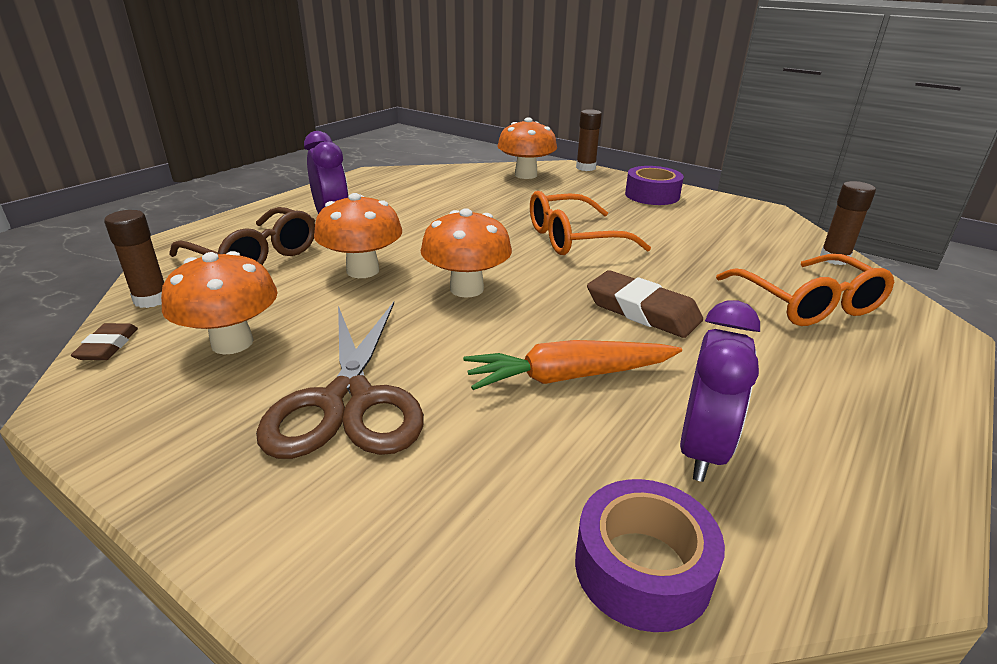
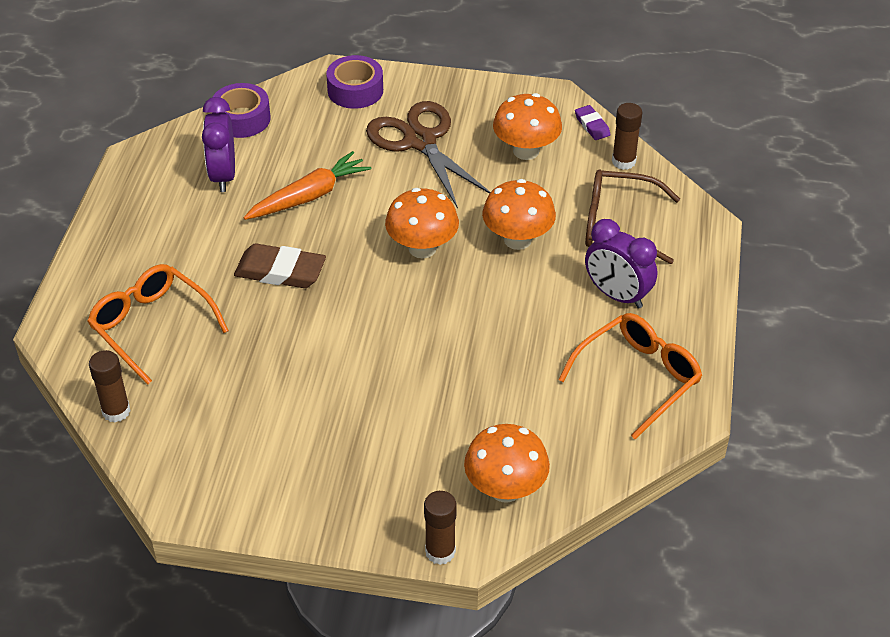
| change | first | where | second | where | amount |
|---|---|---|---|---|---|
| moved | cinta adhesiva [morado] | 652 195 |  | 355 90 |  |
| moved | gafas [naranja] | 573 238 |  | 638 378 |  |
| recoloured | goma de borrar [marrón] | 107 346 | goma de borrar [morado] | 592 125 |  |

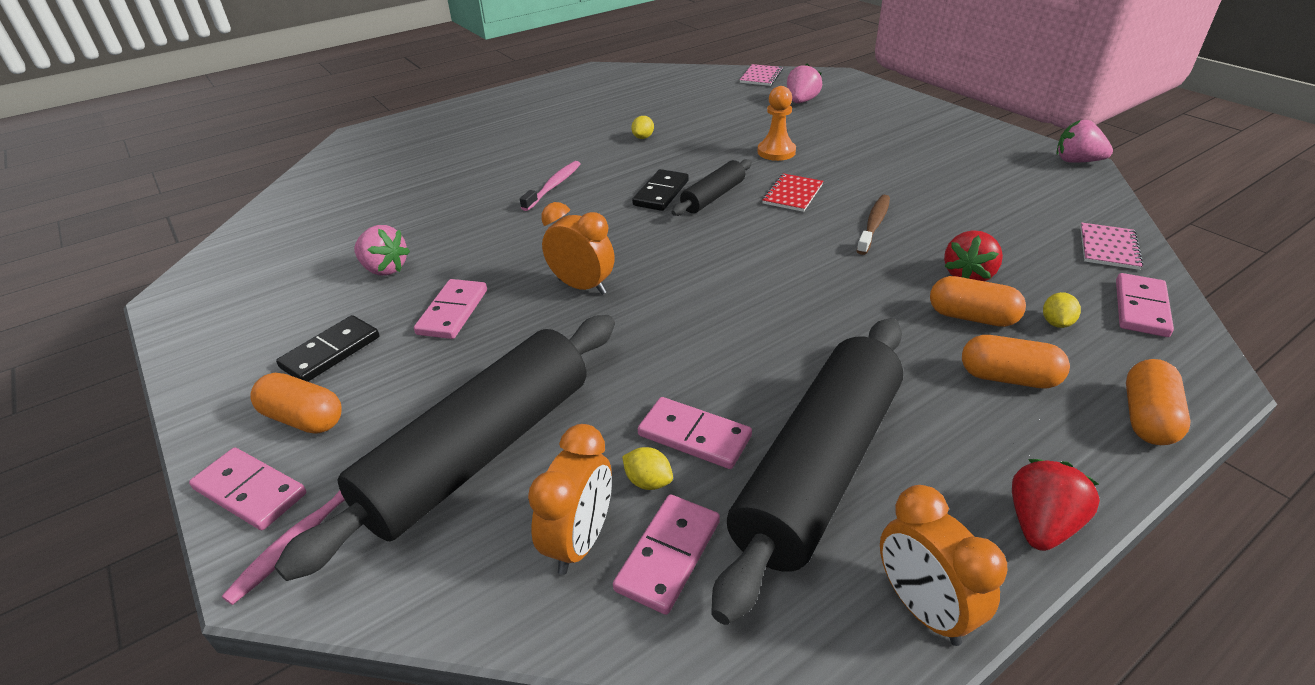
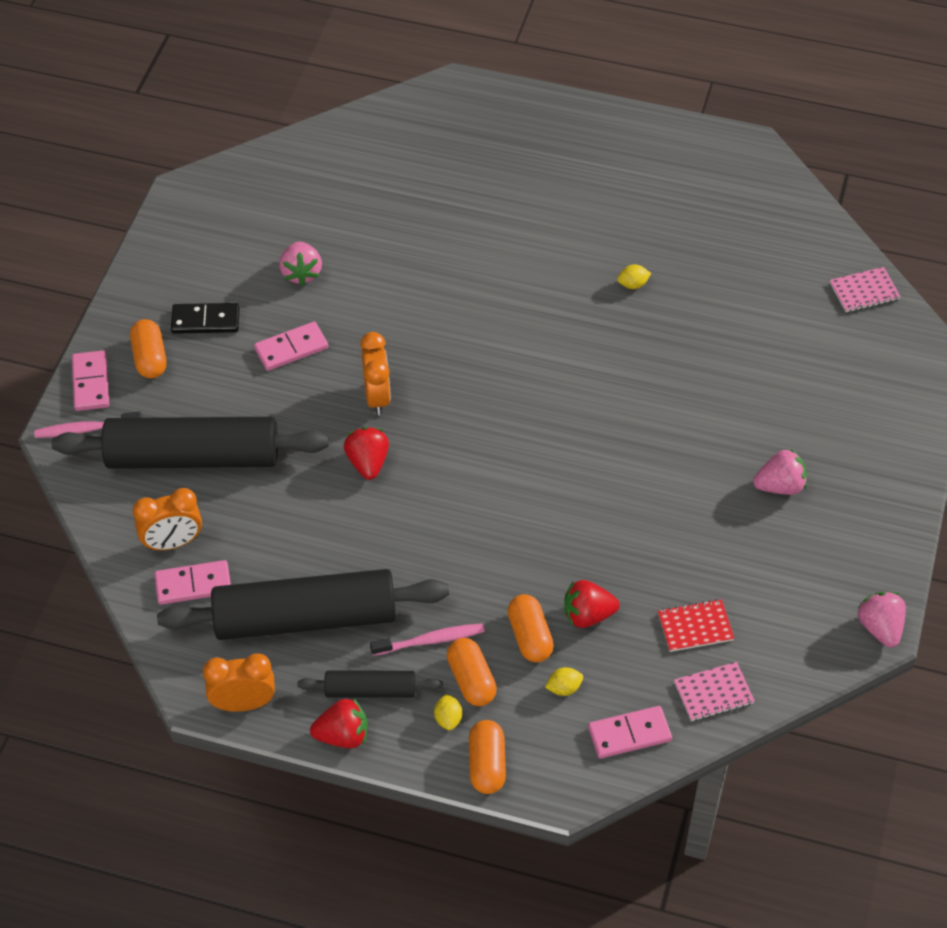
| change | first | where | second | where | amount |
|---|---|---|---|---|---|
| turned | despertador [naranja] | 923 608 |  | 243 704 | 60 degrees clockwise |
| moved | rodillo [negro] | 713 197 |  | 370 690 |  |
| added |  |  | fresa [rojo] | 368 463 |  |
| moved | cepillo de dientes [rosa] | 553 186 |  | 430 640 |  |
| moved | limón [amarillo] | 648 481 |  | 448 719 |  |
| turned | cápsula [naranja] | 1147 418 |  | 487 765 | 75 degrees counterclockwise |
| moved | cuaderno [rojo] | 792 194 |  | 695 627 |  |
| moved | fresa [rosa] | 801 101 |  | 780 486 |  |
| removed | ficha de dominó [negro] | 661 193 |  |  |  |
| removed | ficha de dominó [rosa] | 694 436 |  |  |  |
| removed | peón [naranja] | 776 152 |  |  |  |
| removed | cepillo de dientes [marrón] | 874 224 |  |  |  |

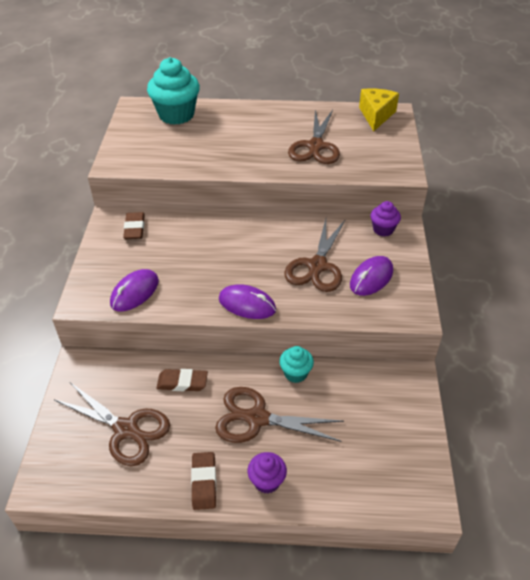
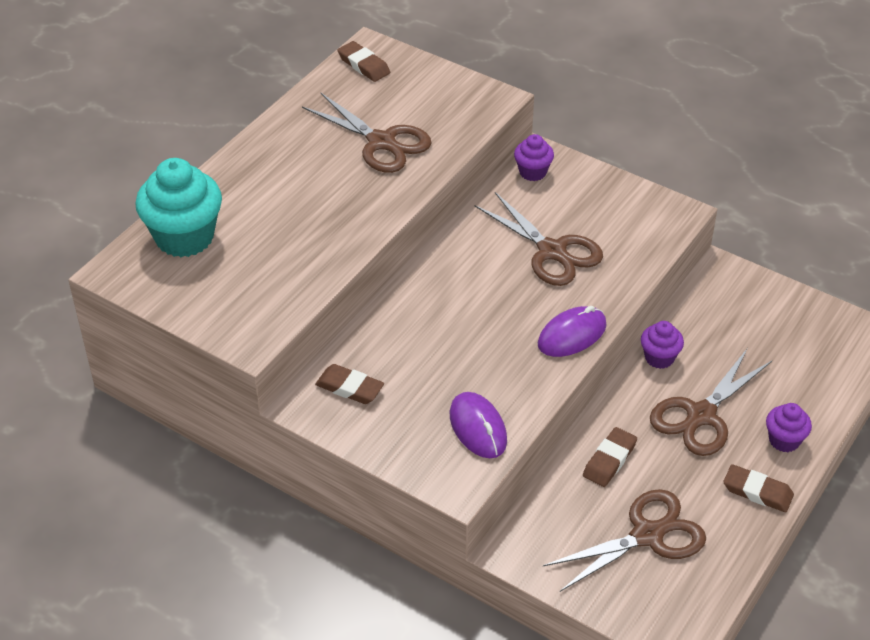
| change | first | where | second | where | amount |
|---|---|---|---|---|---|
| replaced | queso [amarillo] | 376 115 | goma de borrar [marrón] | 363 65 |  |
| recoloured | magdalena [turquesa] | 295 373 | magdalena [morado] | 659 358 |  |
| removed | ratón [morado] | 371 278 |  |  |  |

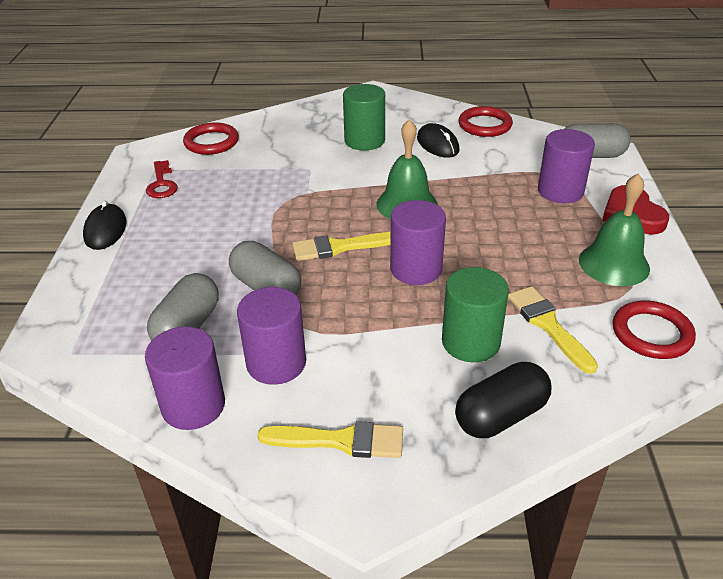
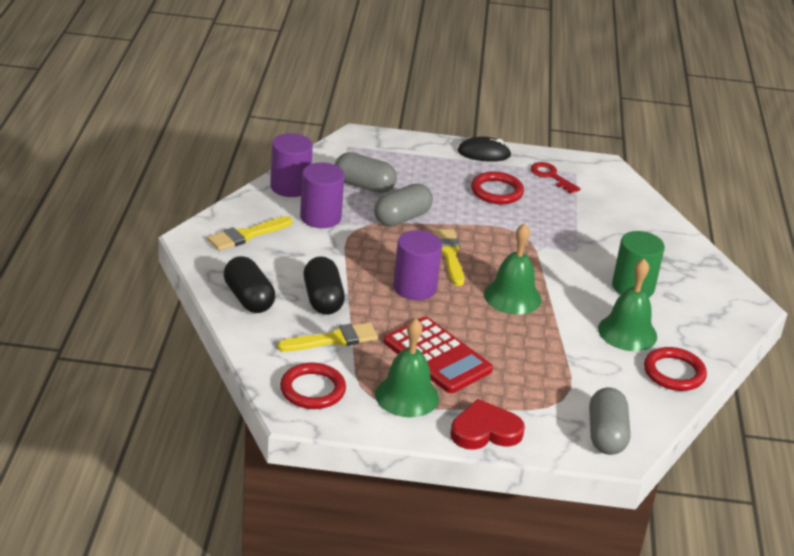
| change | first | where | second | where | amount |
|---|---|---|---|---|---|
| turned | pincel [amarillo] | 340 441 |  | 246 235 | 45 degrees clockwise |
| replaced | cilindro [verde] | 471 342 | cápsula [negro] | 323 299 |  |
| added |  |  | calculadora [rojo] | 437 356 |  |
| moved | anillo [rojo] | 211 142 |  | 496 191 |  |
| turned | llave [rojo] | 162 184 |  | 551 176 | 60 degrees clockwise |
| replaced | ratón [negro] | 437 144 | campana [verde] | 627 332 |  |
| removed | cilindro [morado] | 560 191 |  |  |  |

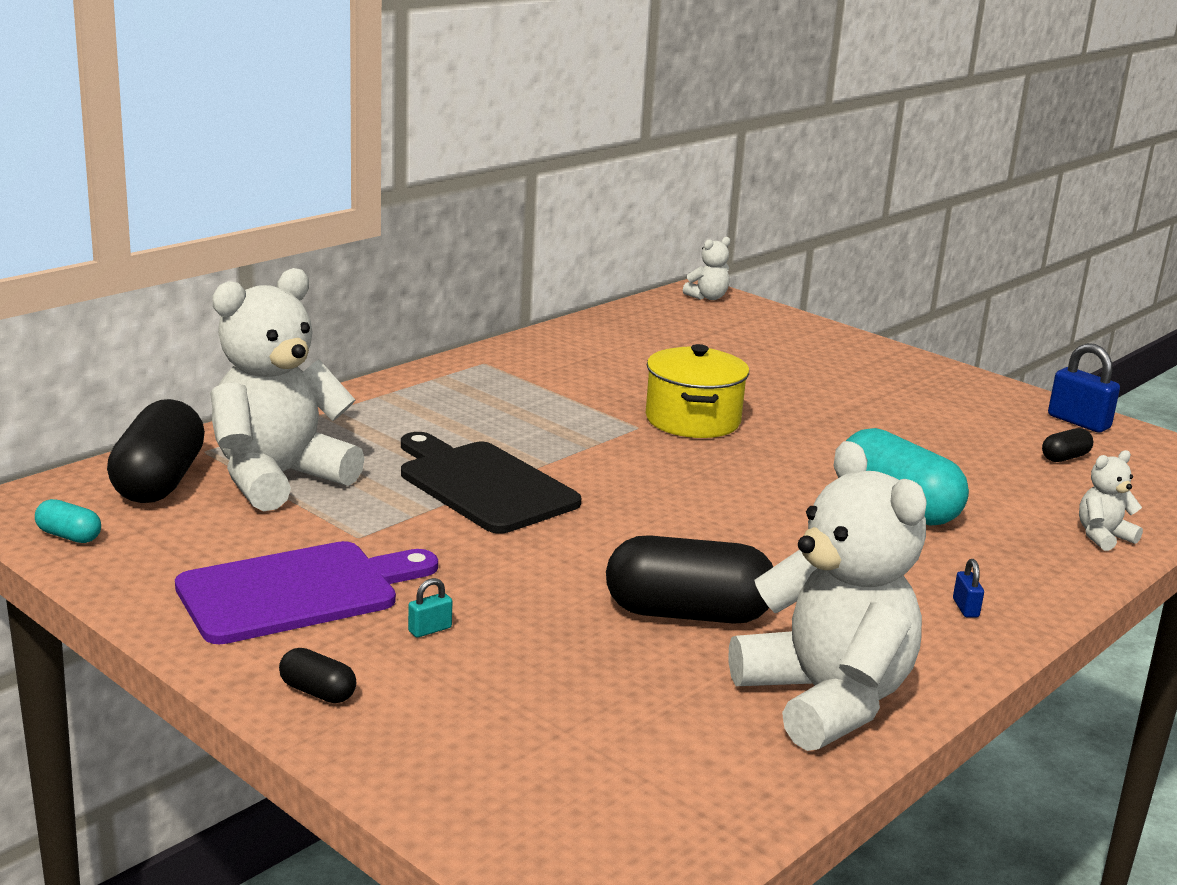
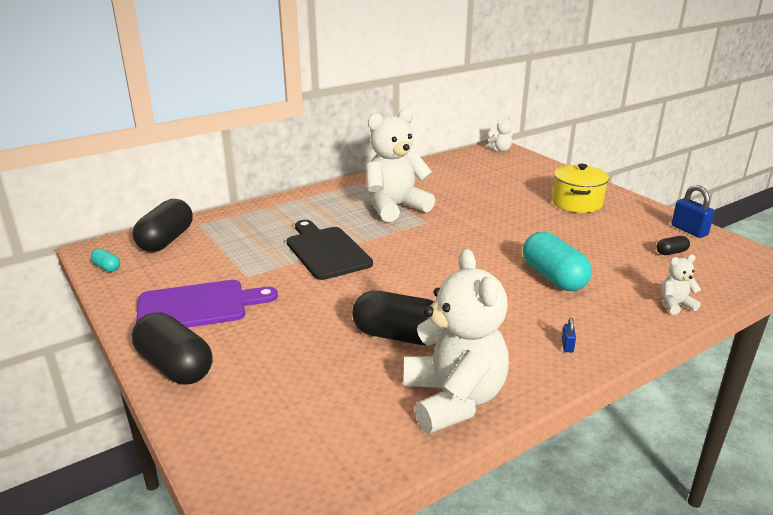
| change | first | where | second | where | amount |
|---|---|---|---|---|---|
| resized | cápsula [negro] | 317 692 |  | 175 366 | x2.21 |
| moved | osito [blanco] | 278 478 |  | 395 207 |  |
| moved | olla [amarillo] | 692 420 |  | 577 203 |  |
| removed | candado [turquesa] | 430 630 |  |  |  |

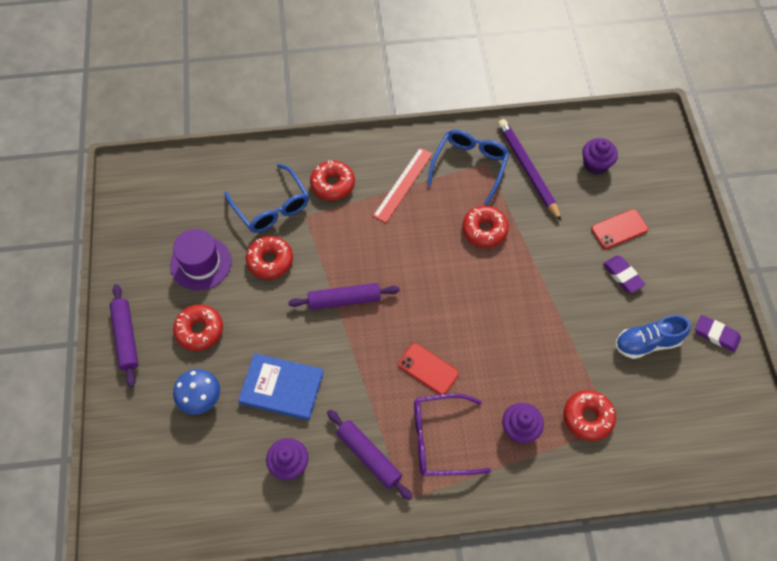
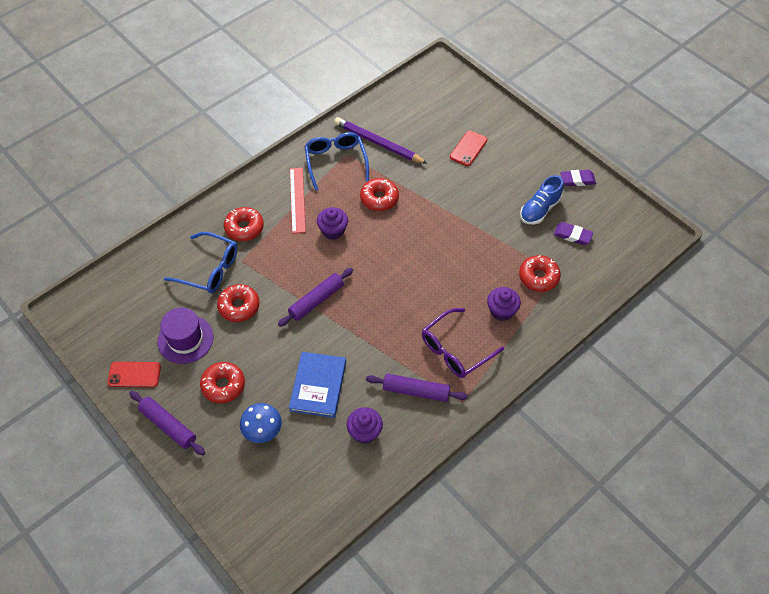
| change | first | where | second | where | amount |
|---|---|---|---|---|---|
| moved | móvil [rojo] | 428 369 |  | 134 374 |  |
| turned | libro [azul] | 282 388 |  | 318 386 | 60 degrees counterclockwise |
| moved | magdalena [morado] | 595 164 |  | 333 230 |  |
| moved | goma de borrar [morado] | 623 275 |  | 572 235 |  |

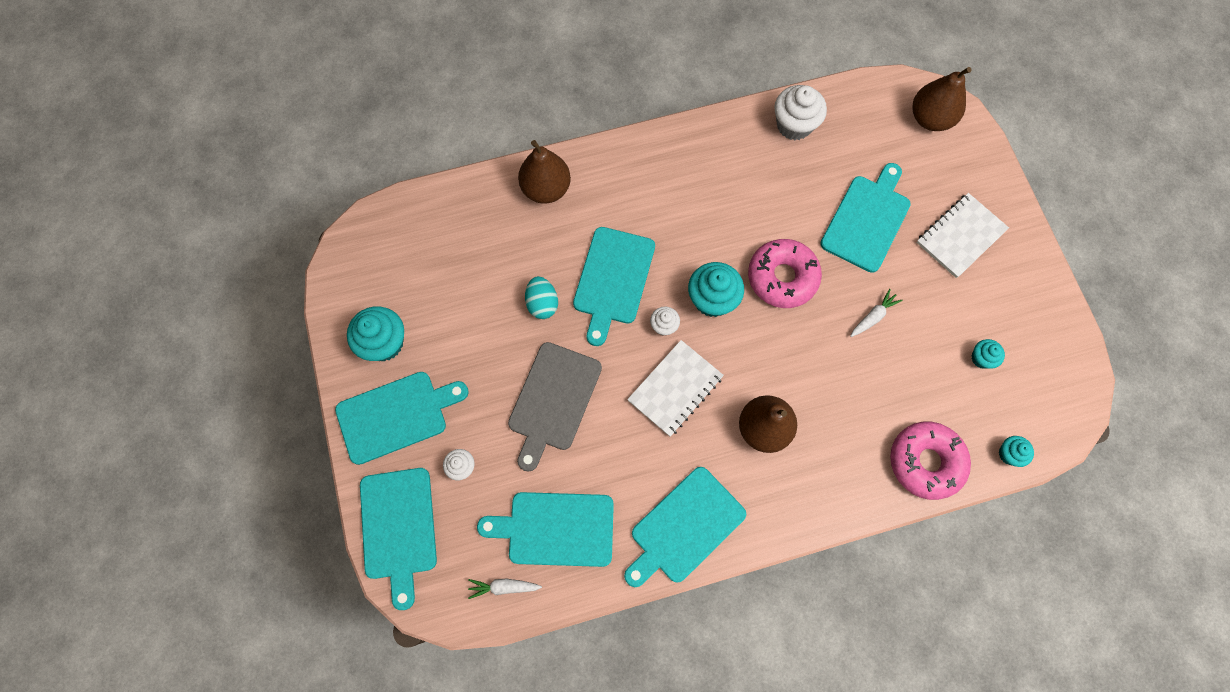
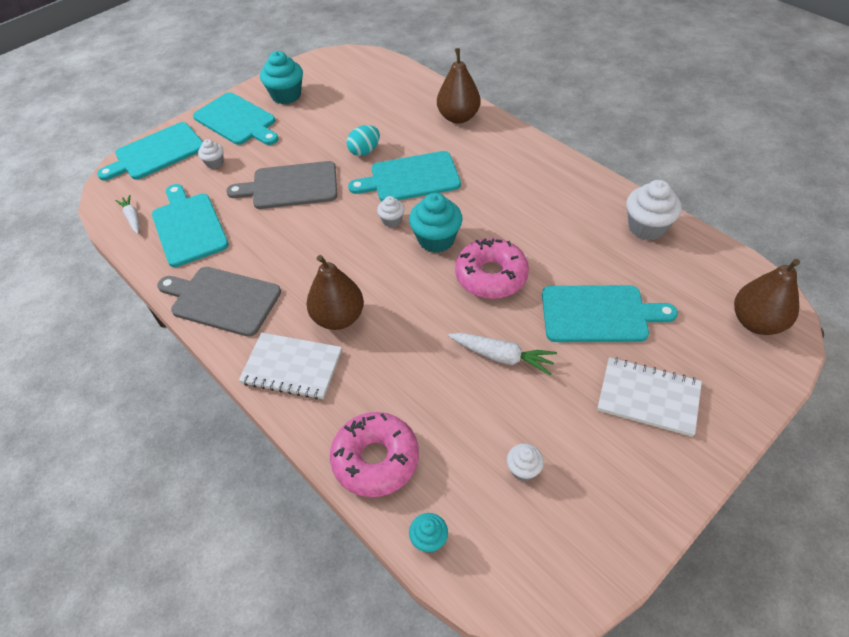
| change | first | where | second | where | amount |
|---|---|---|---|---|---|
| recoloured | tabla de cortar [turquesa] | 684 527 | tabla de cortar [gris] | 222 300 |  |
| moved | cuaderno [blanco] | 675 389 |  | 292 367 |  |
| resized | zanahoria [blanco] | 873 316 |  | 502 356 | x1.50 |
| recoloured | magdalena [turquesa] | 981 358 | magdalena [blanco] | 523 469 |  |

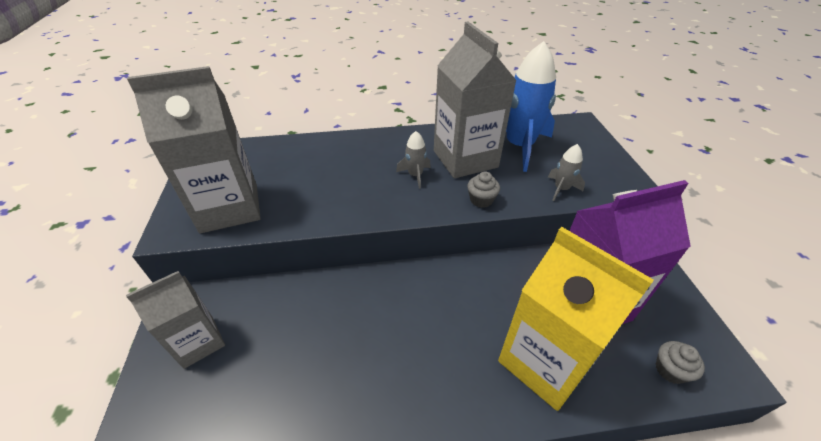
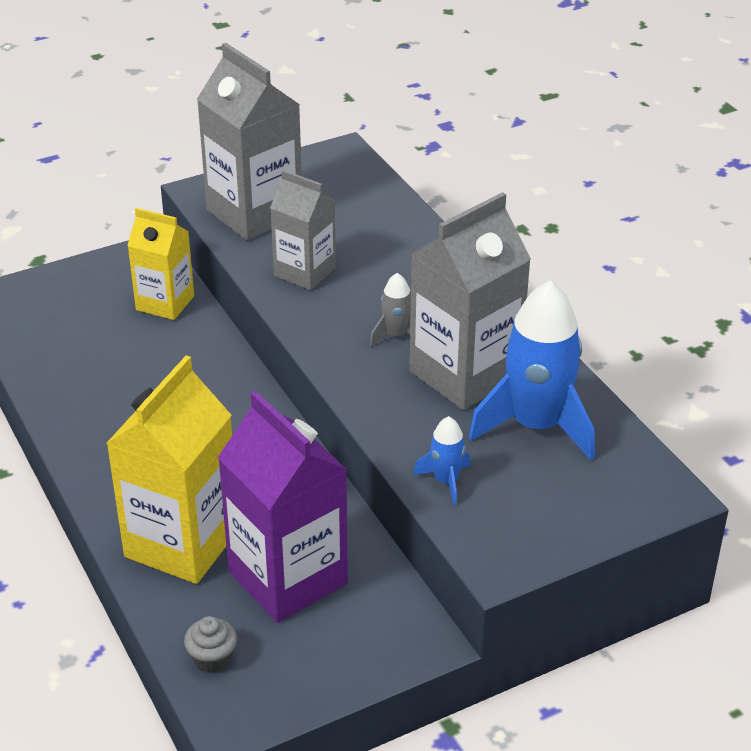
| change | first | where | second | where | amount |
|---|---|---|---|---|---|
| added |  |  | cartón de leche [amarillo] | 165 303 |  |
| moved | cartón de leche [gris] | 199 342 |  | 304 272 |  |
| recoloured | cohete [gris] | 561 189 | cohete [azul] | 445 481 |  |
| removed | magdalena [gris] | 481 200 |  |  |  |

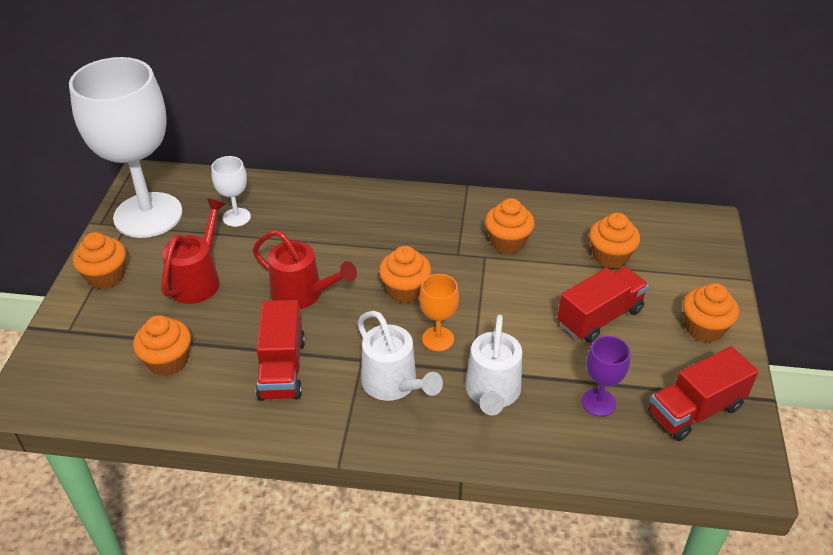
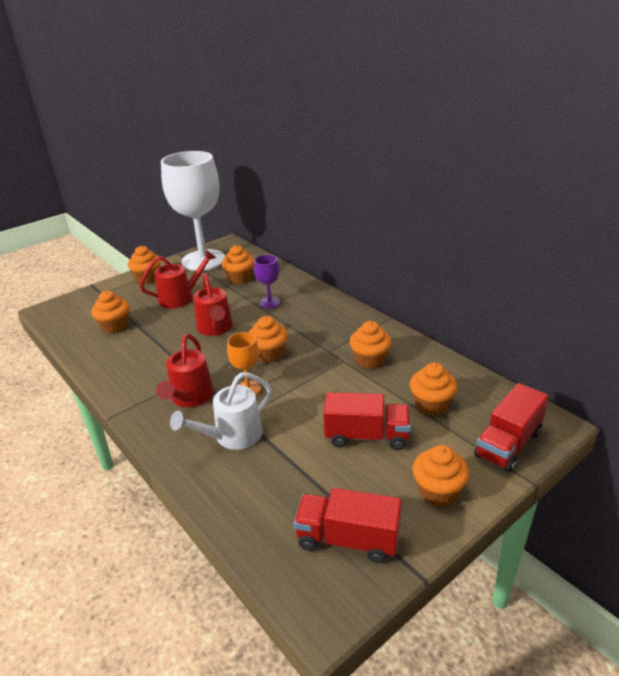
| change | first | where | second | where | amount |
|---|---|---|---|---|---|
| recoloured | regadera [blanco] | 394 385 | regadera [rojo] | 190 398 |  |
| replaced | copa [blanco] | 236 217 | magdalena [naranja] | 240 278 |  |
| moved | copa [morado] | 598 402 |  | 269 303 |  |
| moved | camión [rojo] | 282 368 |  | 508 444 |  |

